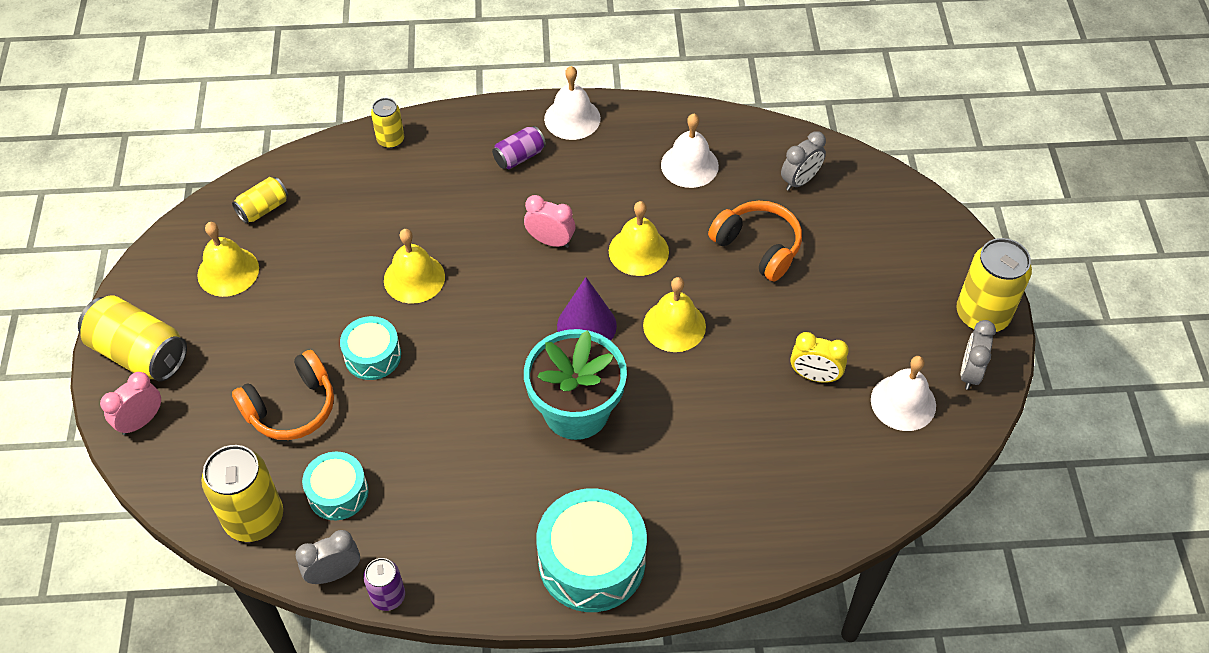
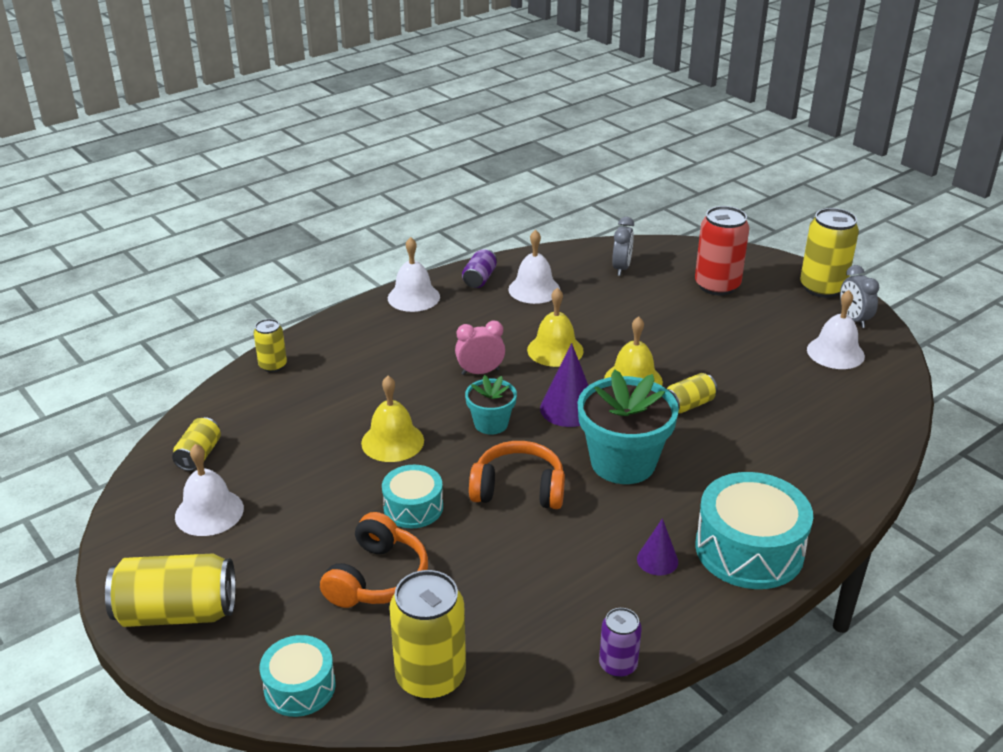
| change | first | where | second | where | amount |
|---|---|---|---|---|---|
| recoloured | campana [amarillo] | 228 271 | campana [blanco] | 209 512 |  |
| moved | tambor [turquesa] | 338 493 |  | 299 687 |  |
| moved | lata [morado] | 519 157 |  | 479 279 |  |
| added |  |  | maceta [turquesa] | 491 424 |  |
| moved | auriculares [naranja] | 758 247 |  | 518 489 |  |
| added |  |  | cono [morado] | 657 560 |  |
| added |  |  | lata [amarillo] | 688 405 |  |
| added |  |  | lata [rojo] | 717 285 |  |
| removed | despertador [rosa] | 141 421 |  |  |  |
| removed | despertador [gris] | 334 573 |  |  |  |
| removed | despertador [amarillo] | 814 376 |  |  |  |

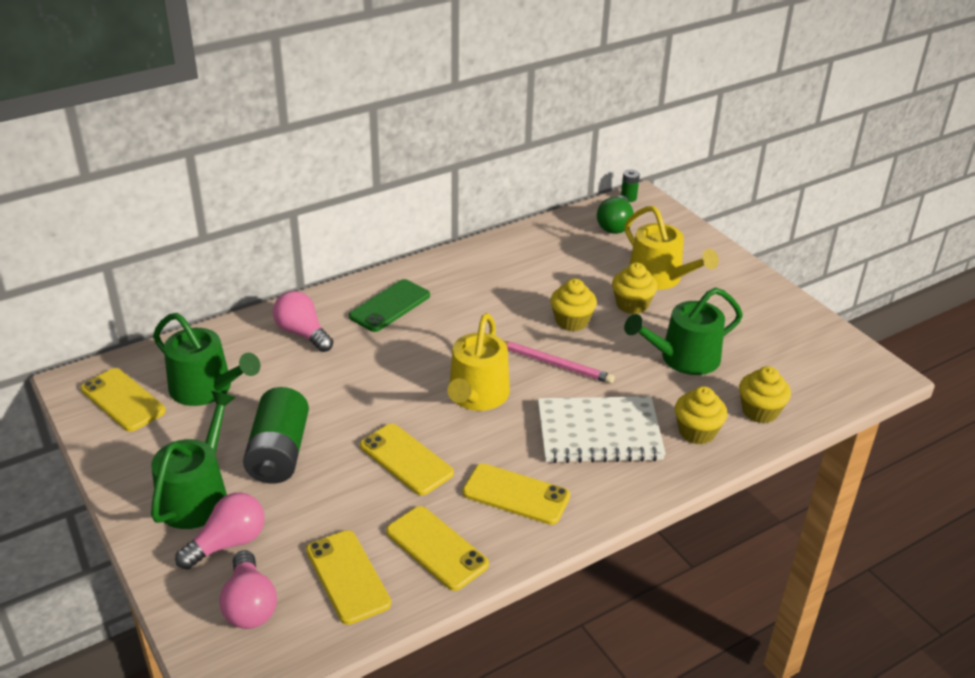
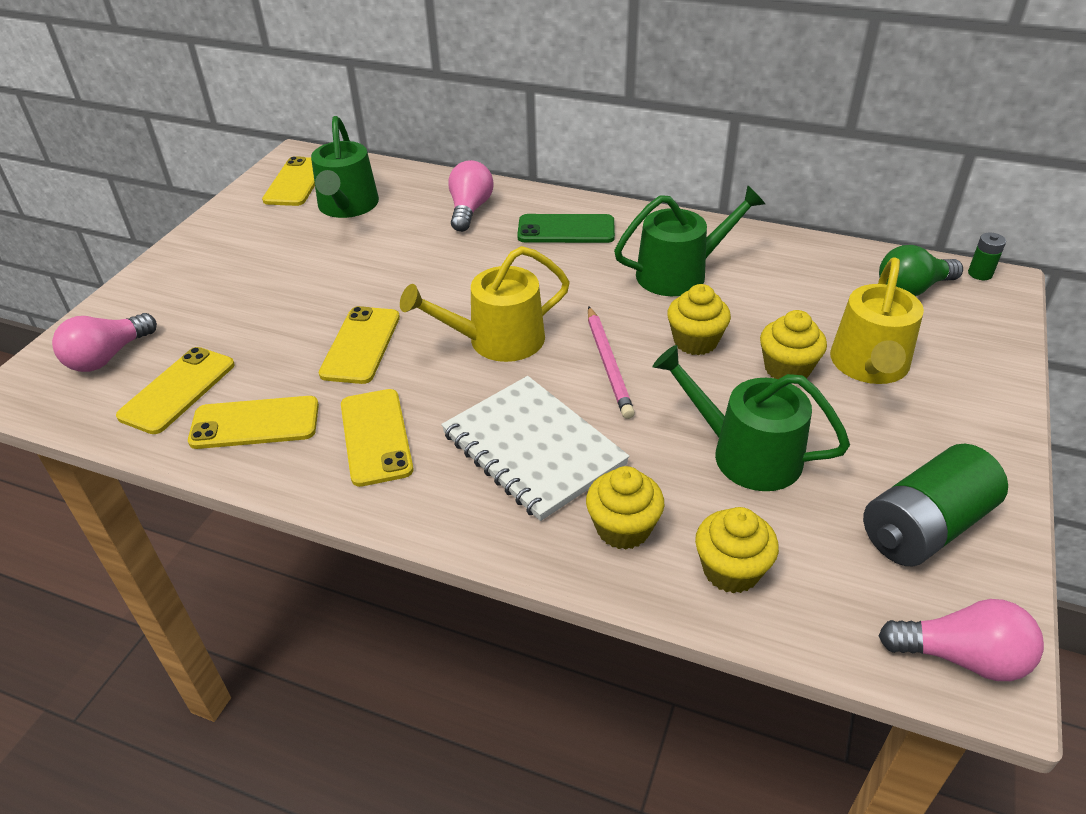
| change | first | where | second | where | amount |
|---|---|---|---|---|---|
| turned | móvil [amarillo] | 436 548 |  | 255 423 | 75 degrees clockwise |
| moved | regadera [verde] | 197 495 |  | 679 273 |  |
| moved | pila [verde] | 279 453 |  | 924 527 |  |
| moved | bombilla [rosa] | 228 543 |  | 962 657 |  |

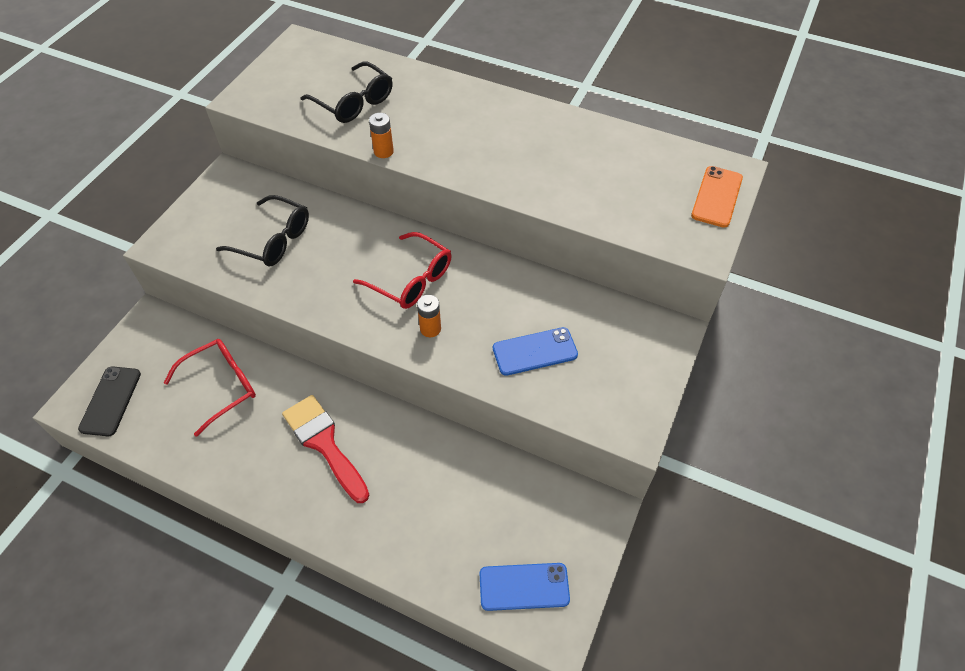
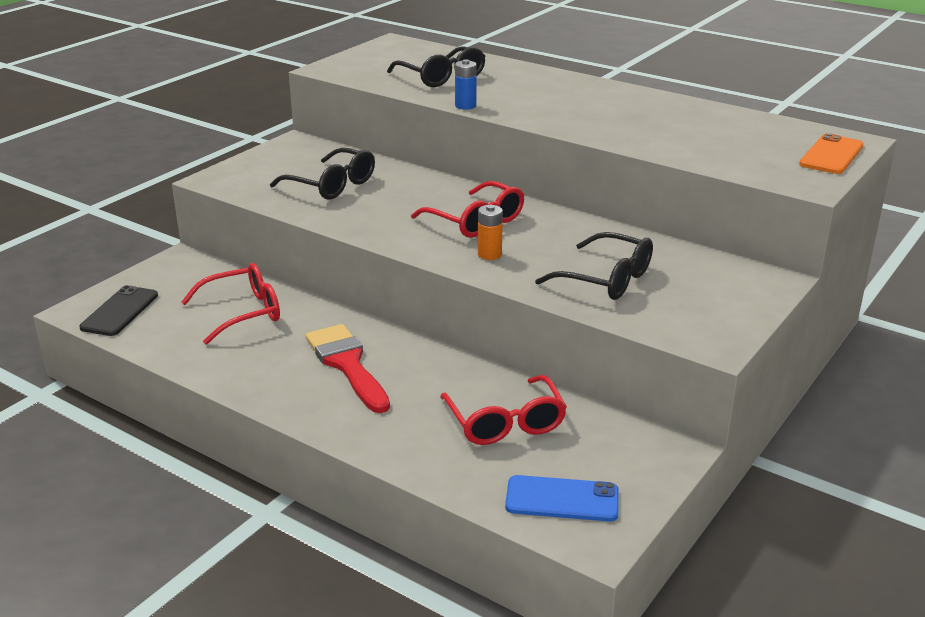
| change | first | where | second | where | amount |
|---|---|---|---|---|---|
| added |  |  | gafas [rojo] | 505 423 |  |
| recoloured | pila [naranja] | 383 151 | pila [azul] | 465 106 |  |
| replaced | móvil [azul] | 535 352 | gafas [negro] | 606 279 |  |

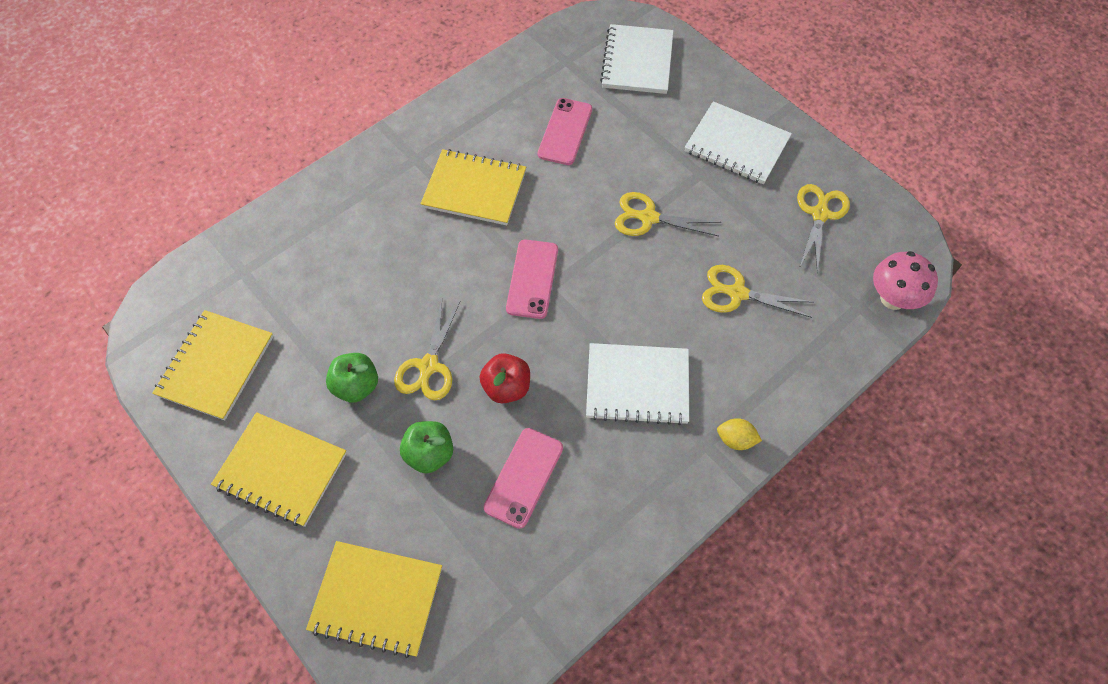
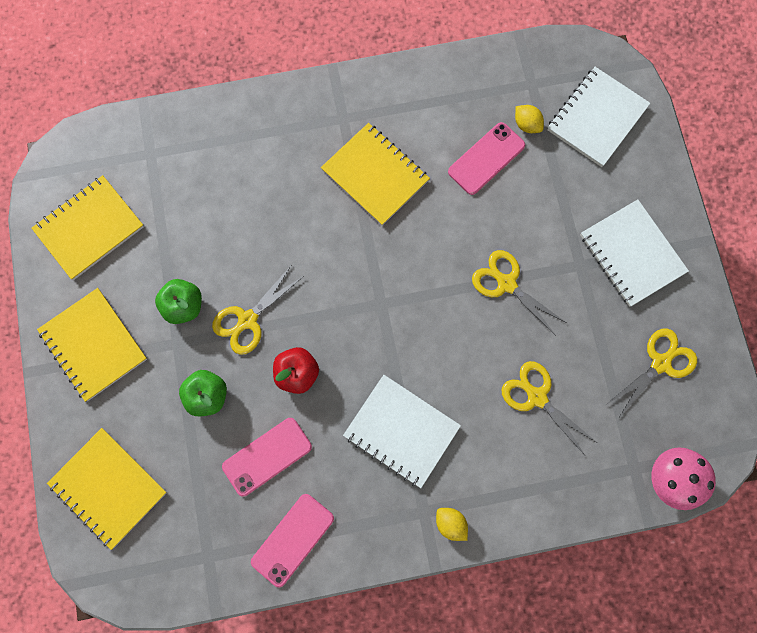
| change | first | where | second | where | amount |
|---|---|---|---|---|---|
| moved | móvil [rosa] | 532 279 |  | 292 539 |  |
| added |  |  | limón [amarillo] | 526 125 |  |

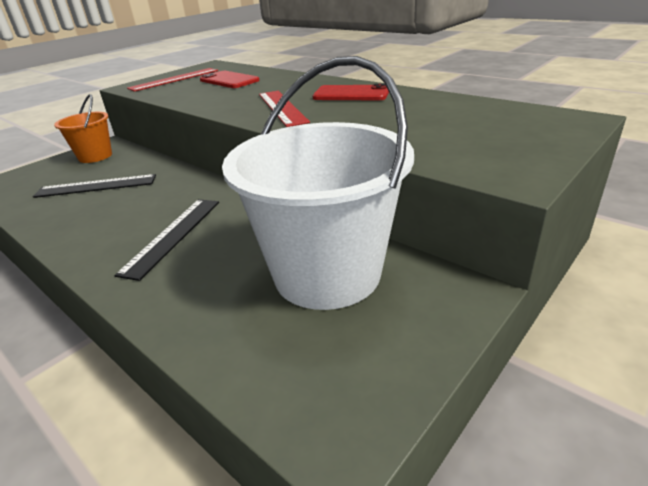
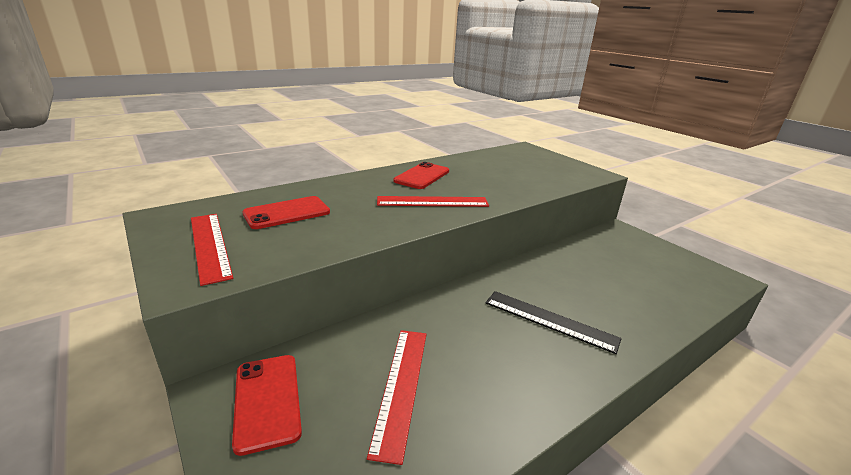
| change | first | where | second | where | amount |
|---|---|---|---|---|---|
| replaced | balde [naranja] | 95 156 | móvil [rojo] | 267 401 |  |
| recoloured | regla [negro] | 96 186 | regla [rojo] | 401 387 |  |
| removed | balde [blanco] | 327 273 |  |  |  |

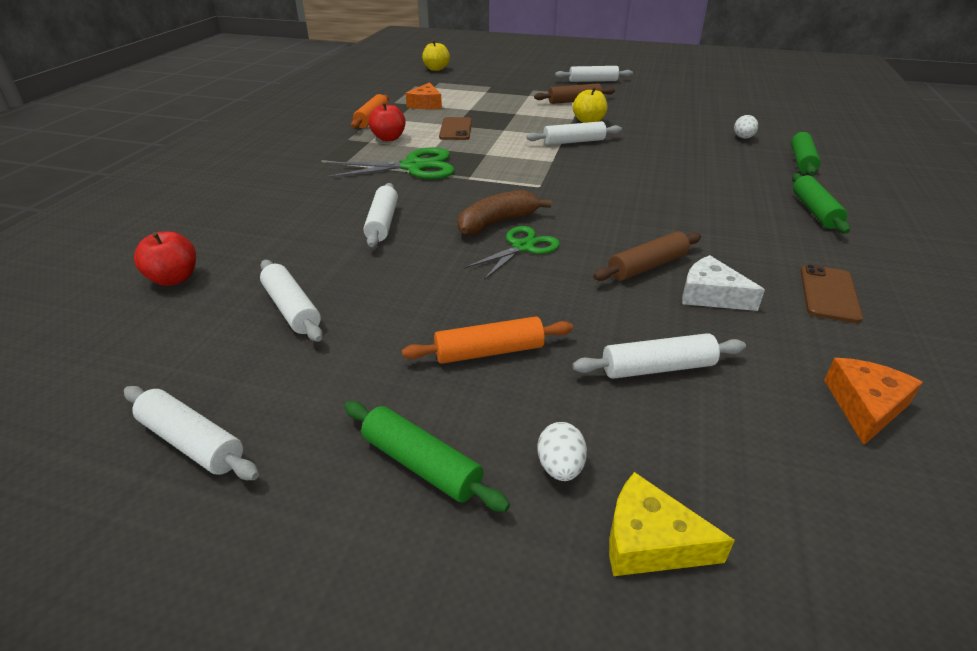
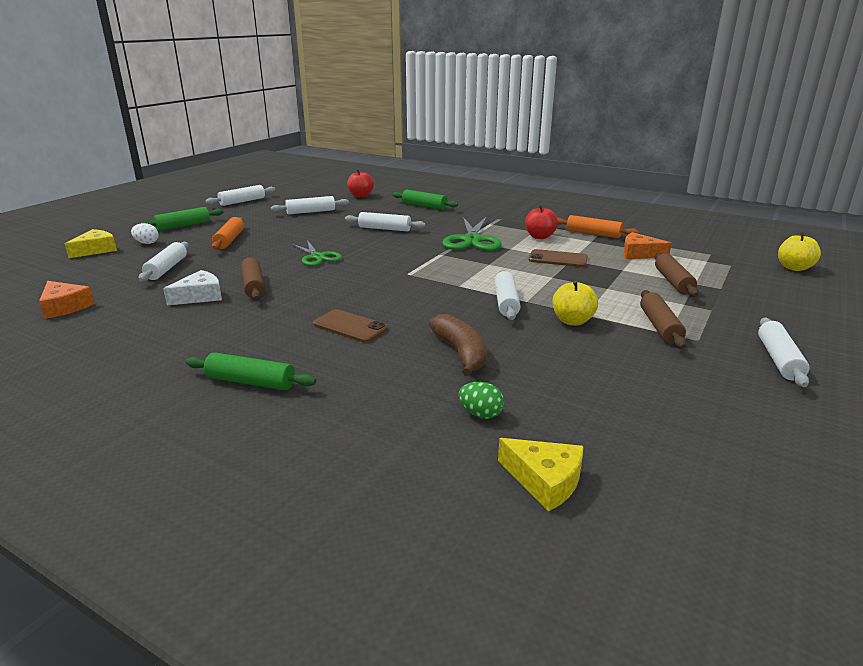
| change | first | where | second | where | amount |
|---|---|---|---|---|---|
| moved | móvil [marrón] | 829 294 |  | 350 326 |  |
| moved | rodillo [verde] | 802 161 |  | 424 206 |  |
| moved | plátano [marrón] | 497 223 |  | 461 353 |  |
| recoloured | huevo [blanco] | 743 138 | huevo [verde] | 480 414 |  |
| added |  |  | queso [amarillo] | 545 480 |  |
| added |  |  | rodillo [marrón] | 673 282 |  |

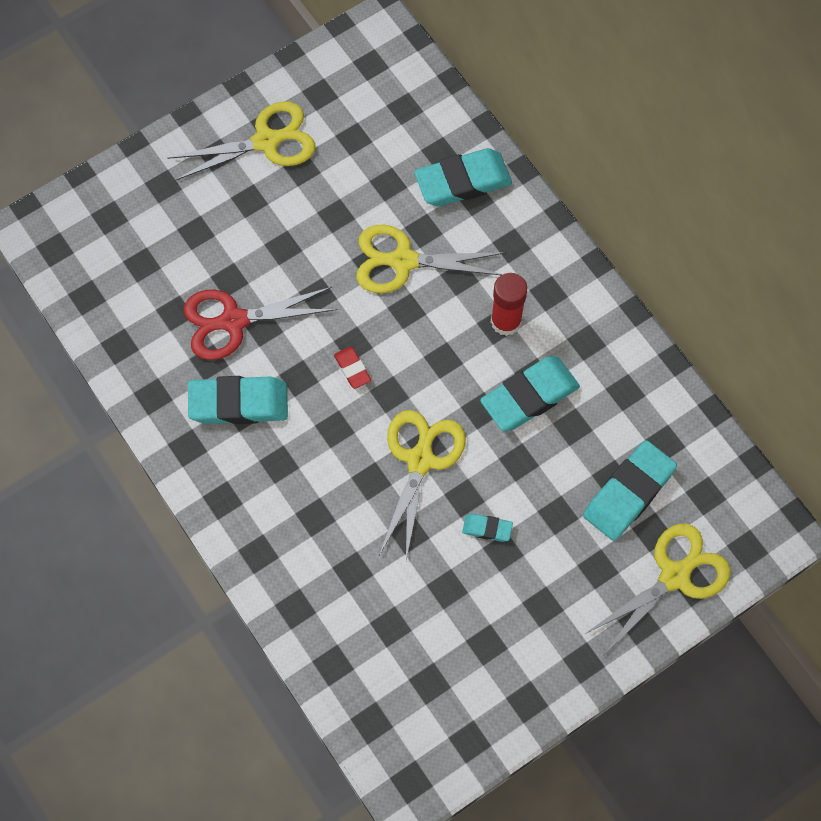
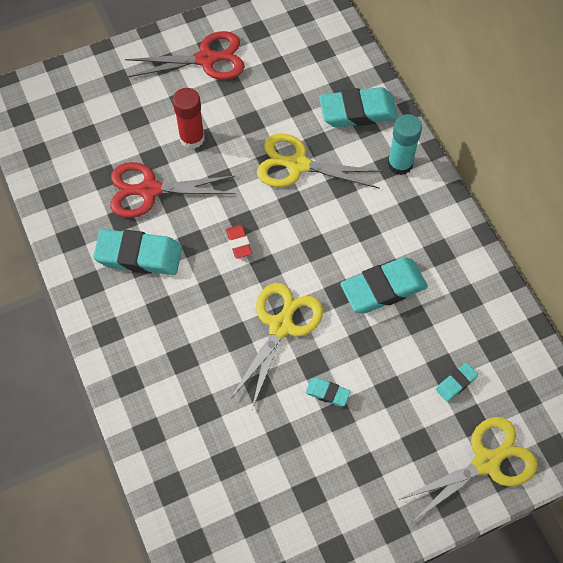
| change | first | where | second | where | amount |
|---|---|---|---|---|---|
| recoloured | tijeras [amarillo] | 266 141 | tijeras [rojo] | 206 59 |  |
| moved | barra de pegamento [rojo] | 506 321 |  | 192 138 |  |
| added |  |  | barra de pegamento [turquesa] | 400 164 |  |
| resized | goma de borrar [turquesa] | 628 493 |  | 456 383 | x0.48 |

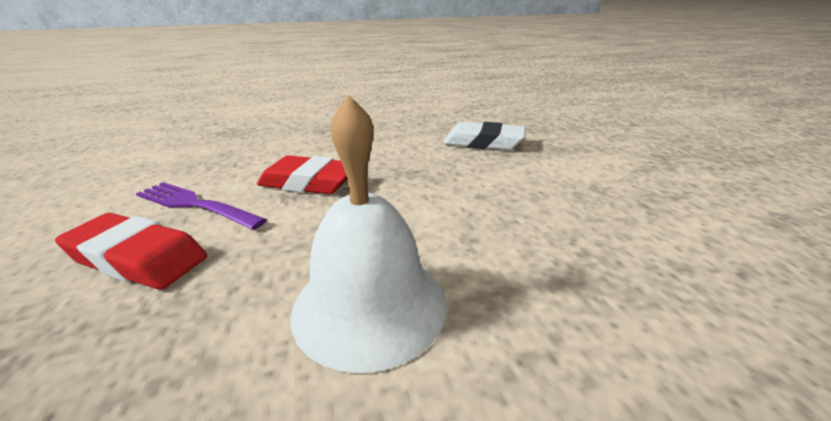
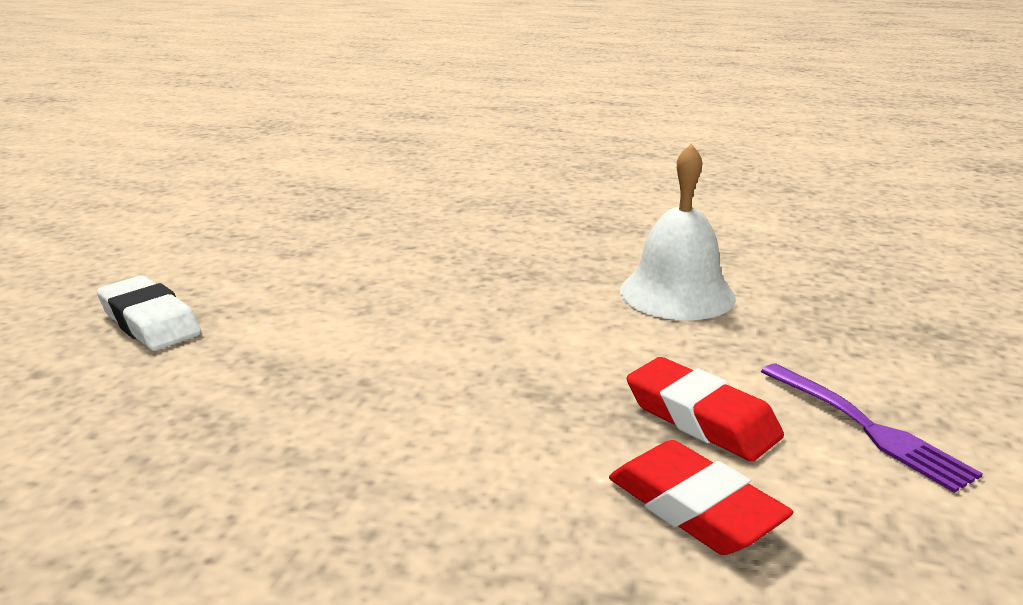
| change | first | where | second | where | amount |
|---|---|---|---|---|---|
| moved | goma de borrar [blanco] | 483 143 |  | 150 322 |  |
| moved | goma de borrar [rojo] | 138 258 |  | 694 508 |  |

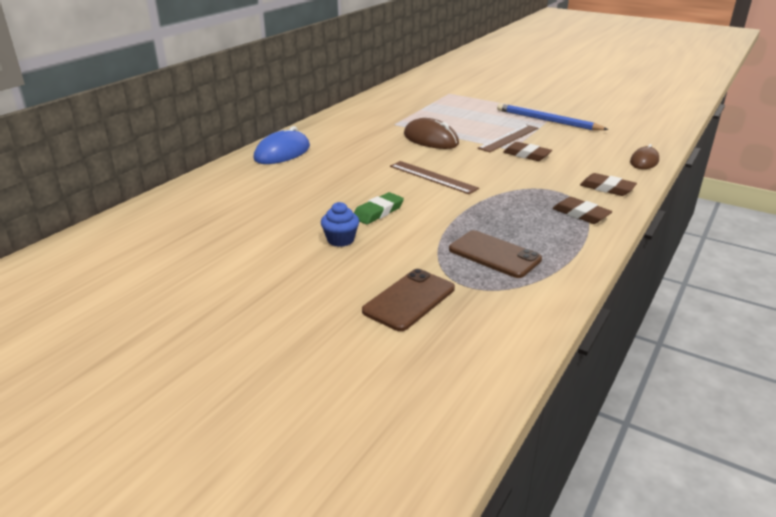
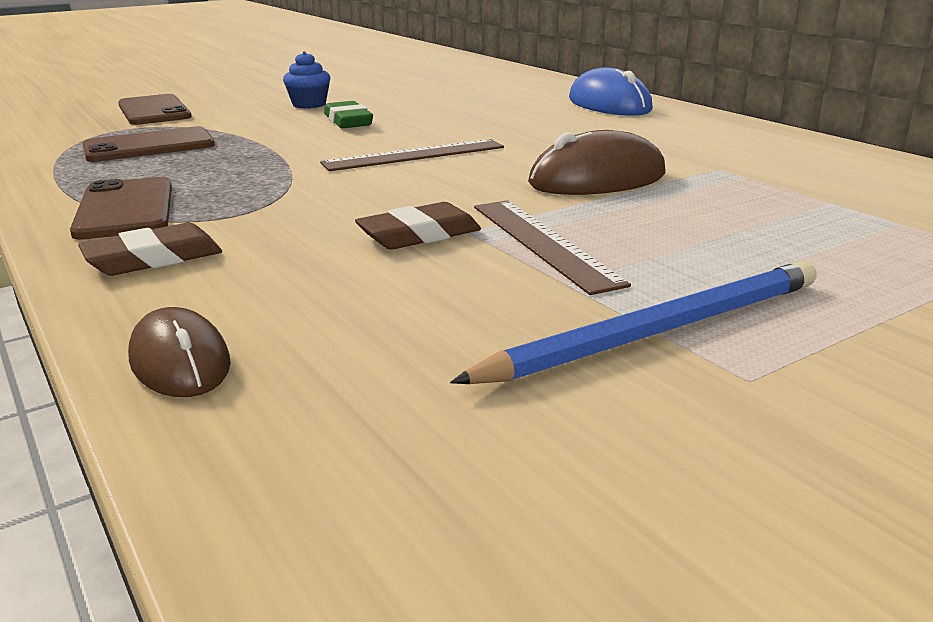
| change | first | where | second | where | amount |
|---|---|---|---|---|---|
| replaced | goma de borrar [marrón] | 581 214 | móvil [marrón] | 125 209 |  |

